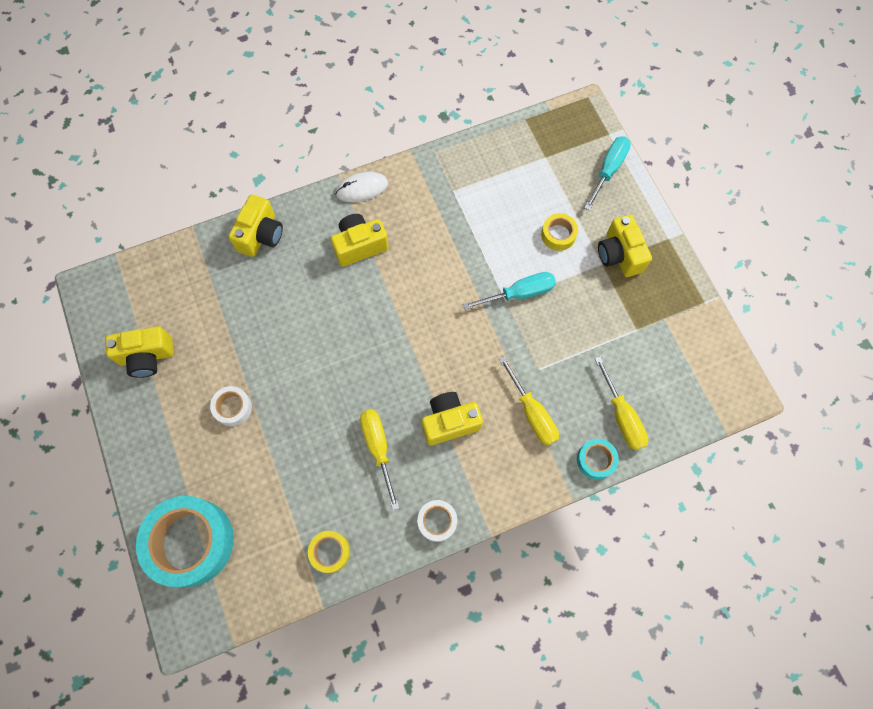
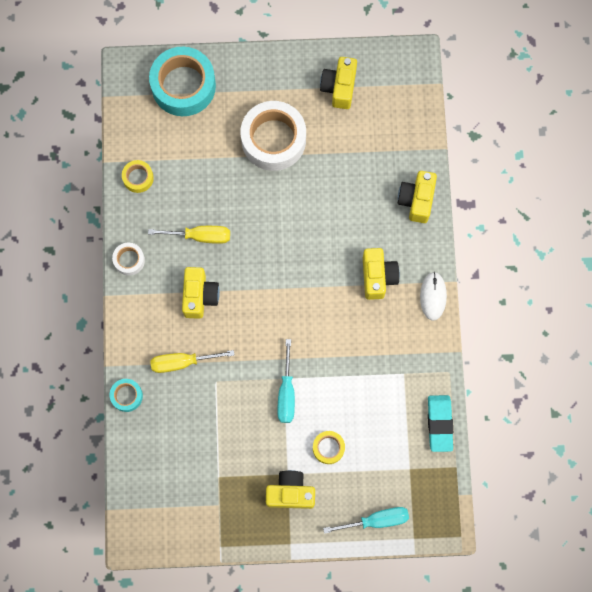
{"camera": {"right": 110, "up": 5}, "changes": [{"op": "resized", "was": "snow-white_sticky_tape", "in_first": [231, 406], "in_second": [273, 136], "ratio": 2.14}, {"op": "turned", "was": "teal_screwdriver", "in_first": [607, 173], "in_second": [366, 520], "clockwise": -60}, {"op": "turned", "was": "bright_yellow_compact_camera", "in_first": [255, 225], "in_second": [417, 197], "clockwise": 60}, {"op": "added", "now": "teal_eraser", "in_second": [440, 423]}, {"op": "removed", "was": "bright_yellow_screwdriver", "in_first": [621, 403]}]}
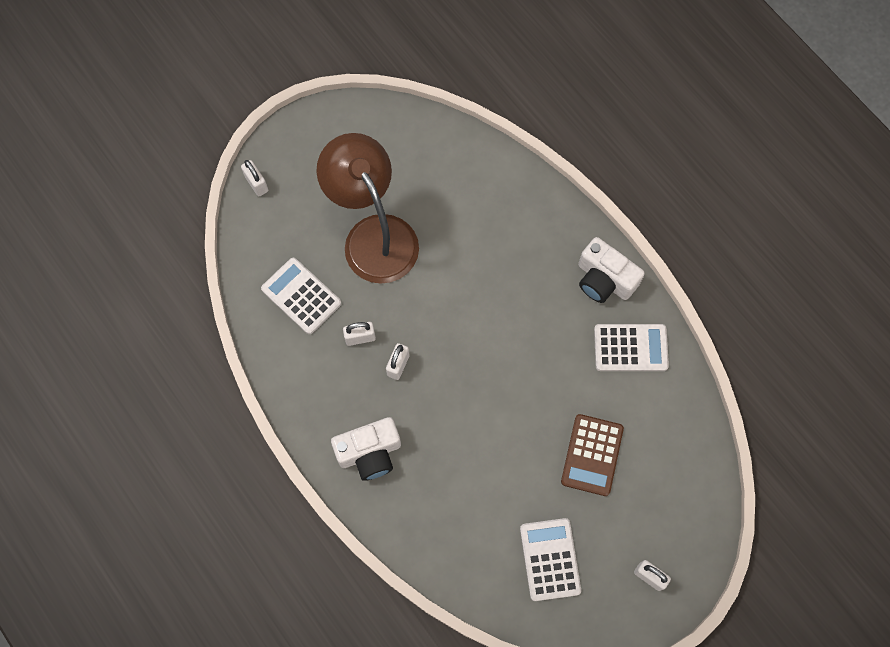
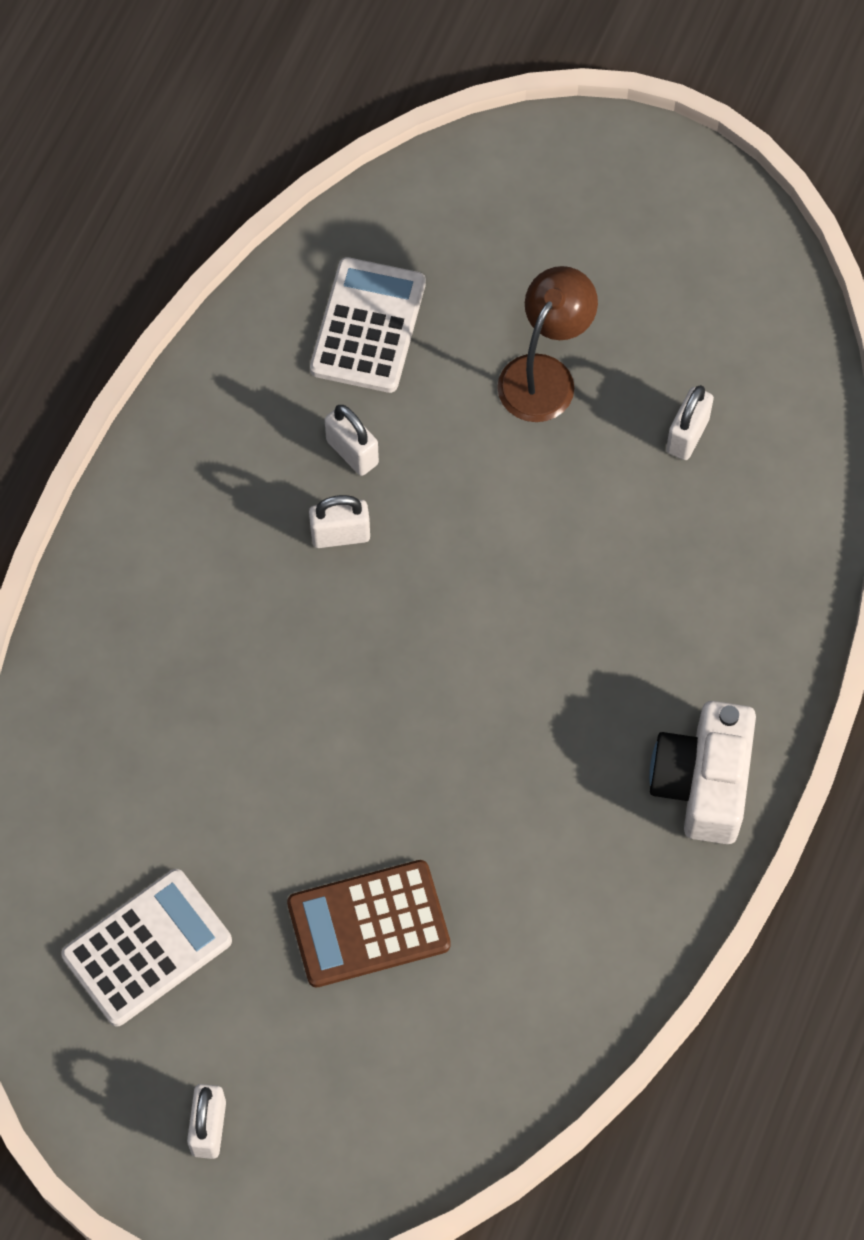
{"camera": {"right": 60, "up": -5}, "changes": [{"op": "resized", "was": "russet_lamp", "in_first": [367, 208], "in_second": [547, 344], "ratio": 0.53}, {"op": "moved", "was": "snow-white_padlock", "in_first": [254, 178], "in_second": [690, 422]}, {"op": "removed", "was": "snow-white_compact_camera", "in_first": [366, 449]}, {"op": "removed", "was": "snow-white_adding_machine", "in_first": [631, 347]}]}
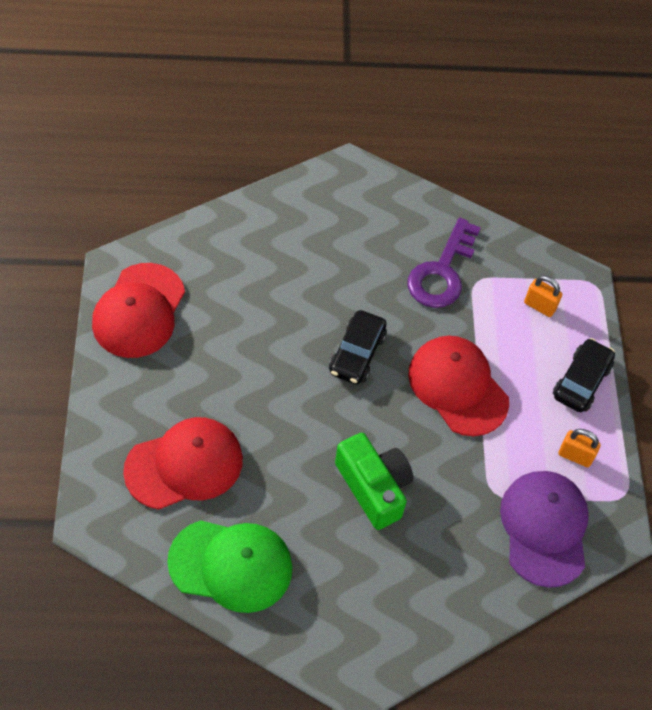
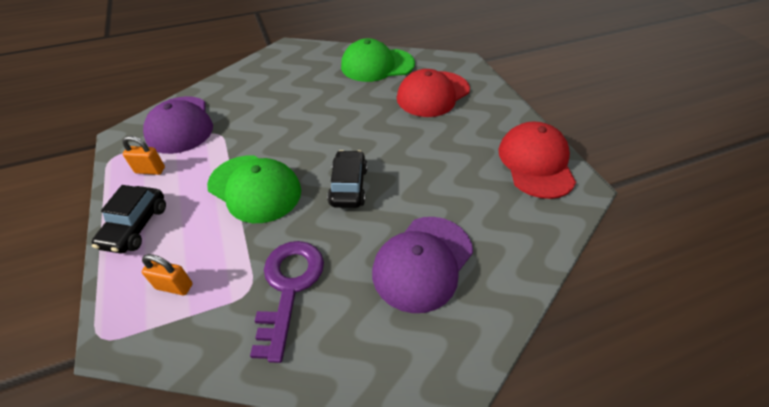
{"camera": {"right": 165, "up": -10}, "changes": [{"op": "recoloured", "was": "scarlet_peaked_cap", "now": "leaf-green_peaked_cap", "in_first": [458, 386], "in_second": [254, 189]}, {"op": "added", "now": "purple_peaked_cap", "in_second": [422, 265]}, {"op": "removed", "was": "leaf-green_compact_camera", "in_first": [374, 481]}]}
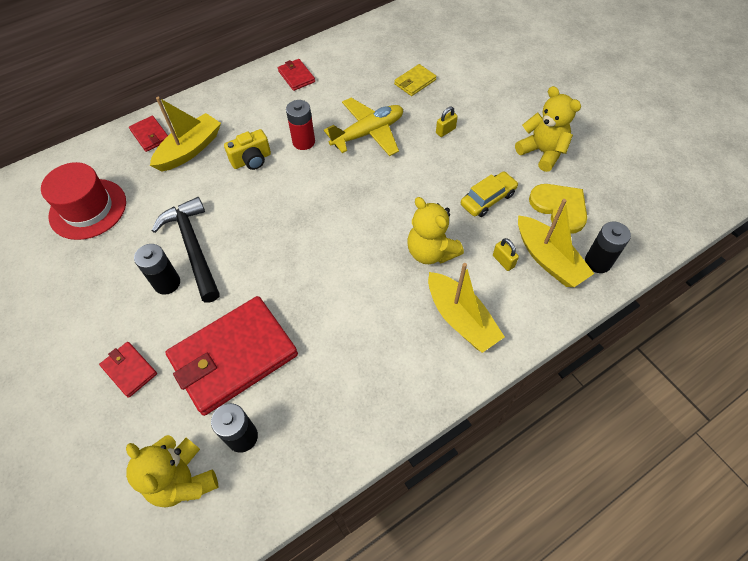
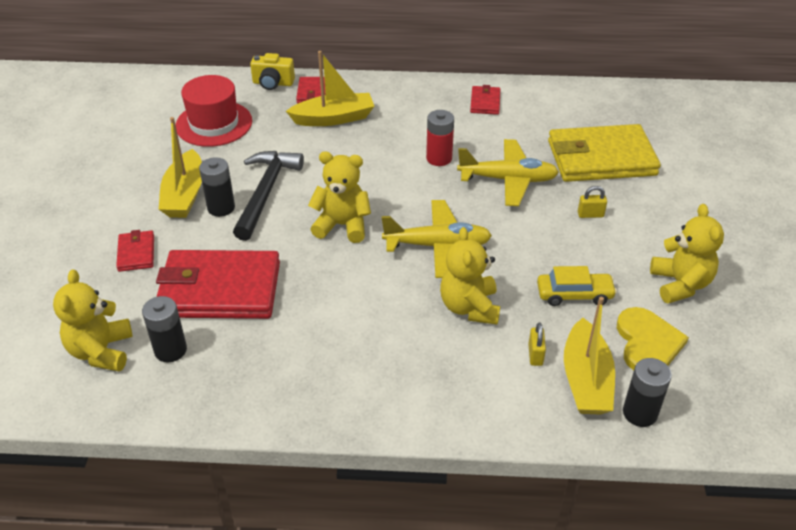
{"camera": {"right": 35, "up": -15}, "changes": [{"op": "moved", "was": "bright_yellow_toy_boat", "in_first": [466, 308], "in_second": [180, 167]}, {"op": "moved", "was": "bright_yellow_compact_camera", "in_first": [247, 149], "in_second": [272, 71]}, {"op": "added", "now": "bright_yellow_teddy_bear", "in_second": [339, 197]}, {"op": "added", "now": "bright_yellow_toy_plane", "in_second": [437, 239]}, {"op": "resized", "was": "bright_yellow_billfold", "in_first": [415, 80], "in_second": [604, 153], "ratio": 2.22}]}
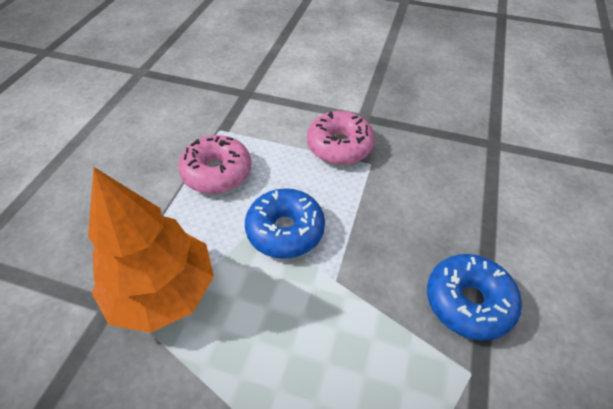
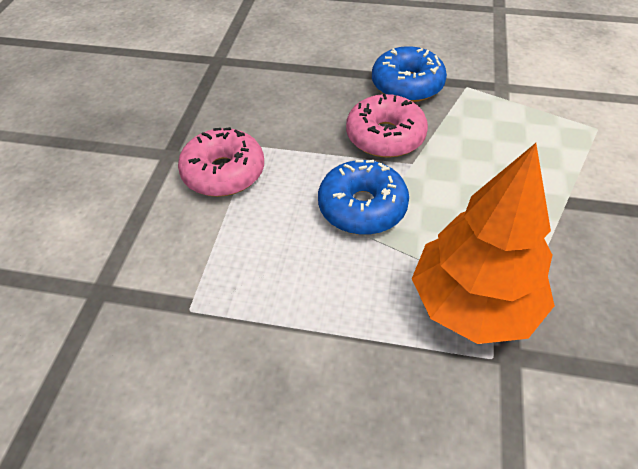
{"camera": {"right": -95, "up": 0}, "changes": [{"op": "moved", "was": "rose-pink_donut", "in_first": [214, 164], "in_second": [387, 126]}]}
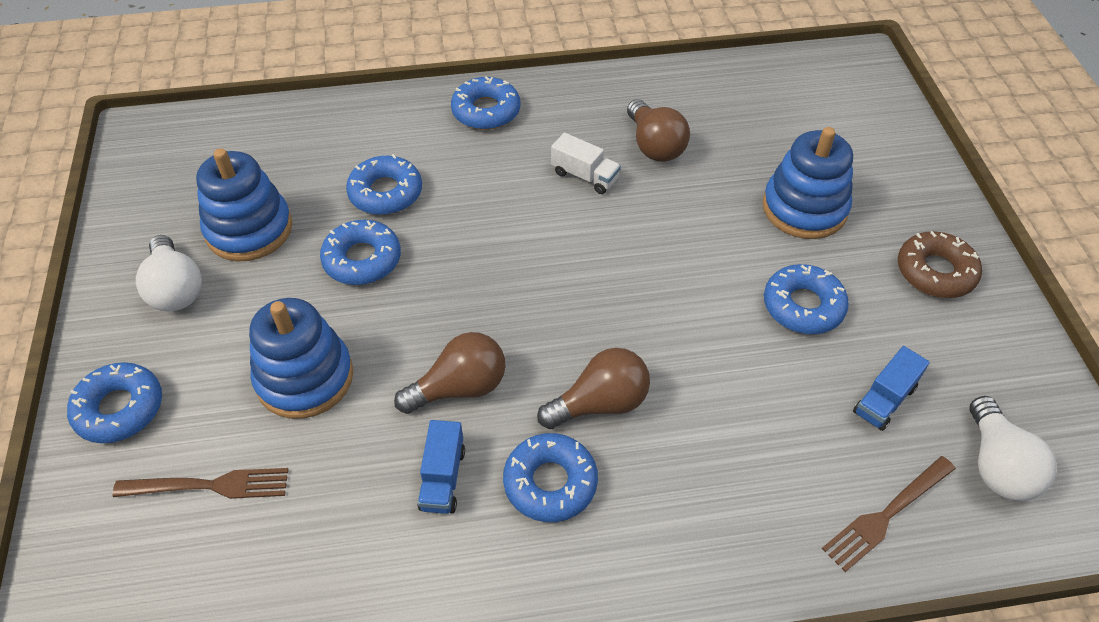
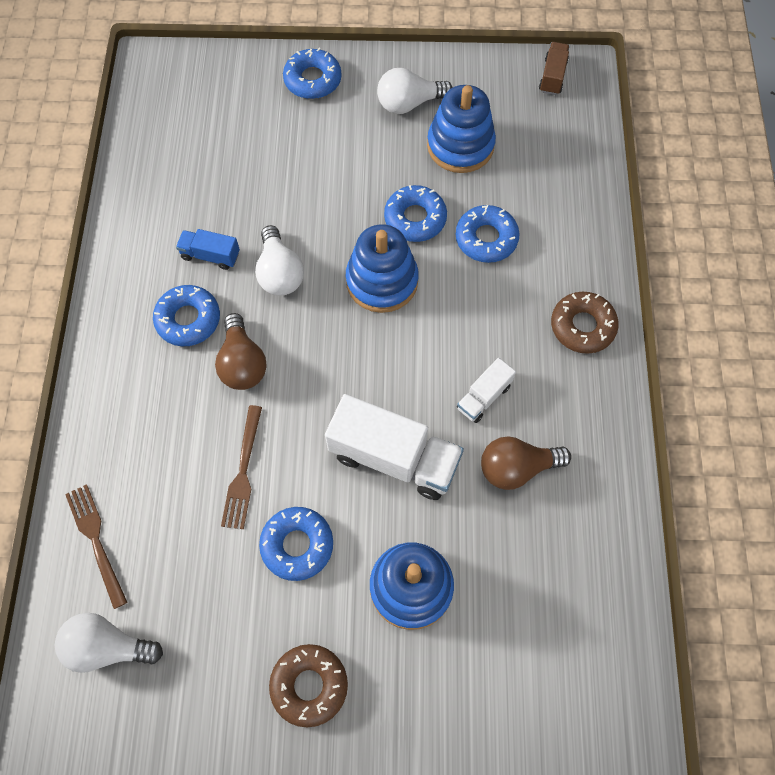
{"camera": {"right": 100, "up": 15}, "changes": [{"op": "moved", "was": "russet_table_fork", "in_first": [200, 483], "in_second": [241, 467]}, {"op": "recoloured", "was": "russet_lightbulb", "now": "snow-white_lightbulb", "in_first": [450, 373], "in_second": [279, 260]}, {"op": "added", "now": "snow-white_lorry", "in_second": [394, 447]}, {"op": "moved", "was": "royal_blue_stacking_toy", "in_first": [301, 358], "in_second": [382, 268]}, {"op": "added", "now": "russet_lorry", "in_second": [554, 68]}, {"op": "recoloured", "was": "royal_blue_donut", "now": "russet_donut", "in_first": [485, 103], "in_second": [585, 323]}, {"op": "removed", "was": "royal_blue_lorry", "in_first": [891, 388]}]}
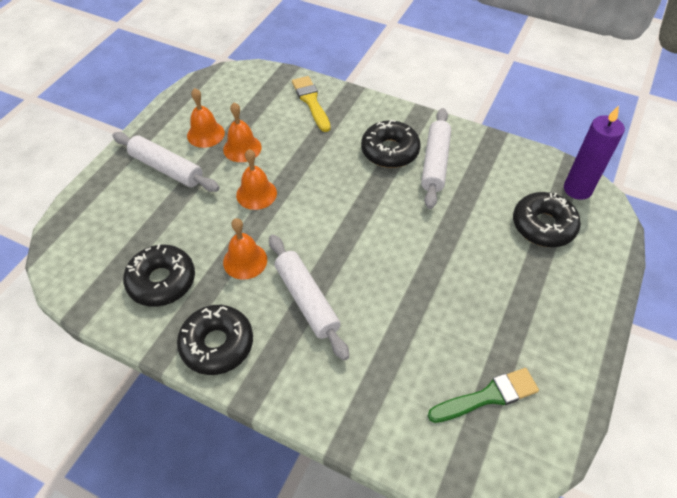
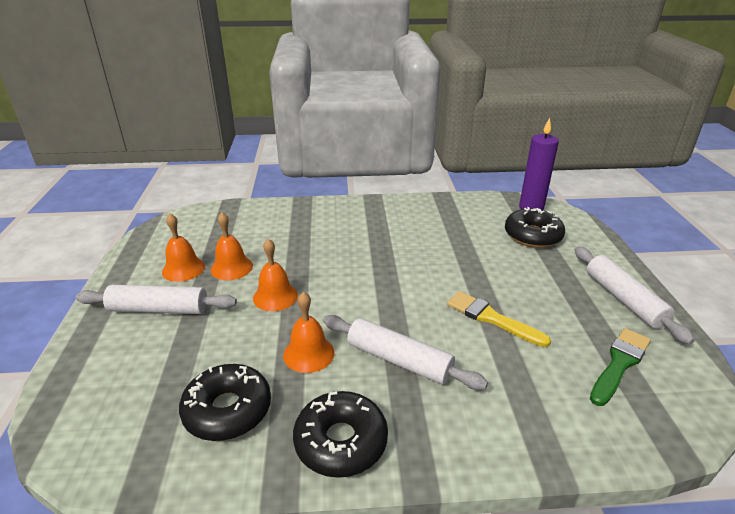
{"camera": {"right": -30, "up": -20}, "changes": [{"op": "moved", "was": "bright_yellow_paint_brush", "in_first": [311, 104], "in_second": [499, 319]}, {"op": "moved", "was": "snow-white_pastry_roller", "in_first": [436, 158], "in_second": [635, 295]}, {"op": "removed", "was": "black_donut", "in_first": [391, 144]}]}
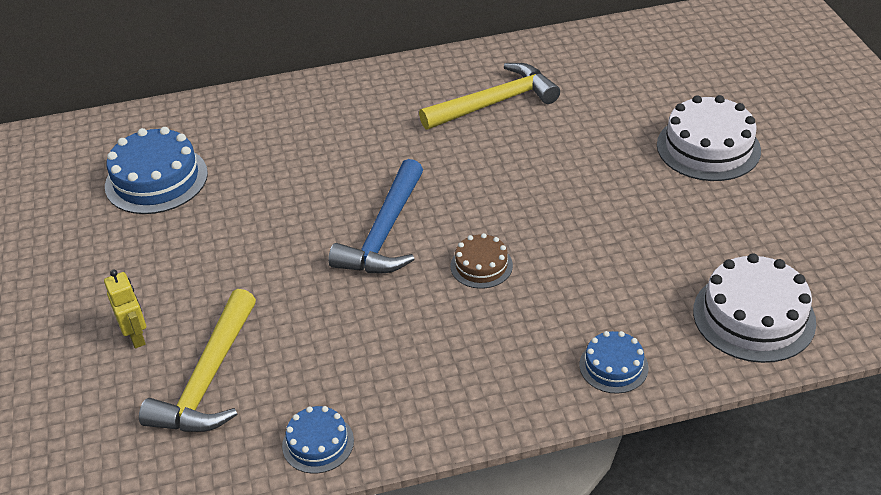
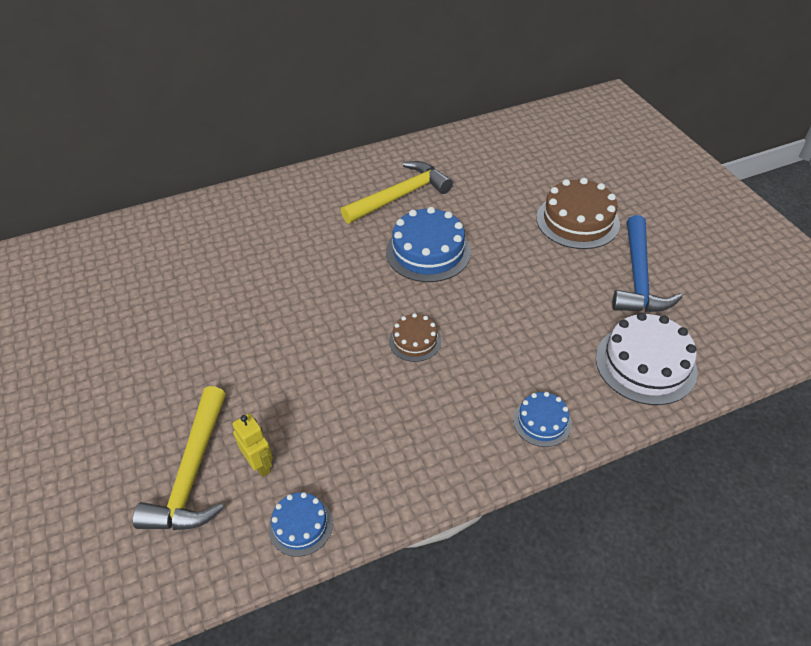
{"camera": {"right": -10, "up": 5}, "changes": [{"op": "moved", "was": "bright_yellow_robot_figure", "in_first": [125, 309], "in_second": [252, 445]}, {"op": "moved", "was": "royal_blue_gateau", "in_first": [156, 170], "in_second": [428, 244]}, {"op": "recoloured", "was": "snow-white_gateau", "now": "russet_gateau", "in_first": [709, 138], "in_second": [578, 213]}, {"op": "moved", "was": "royal_blue_hammer", "in_first": [375, 216], "in_second": [647, 263]}]}
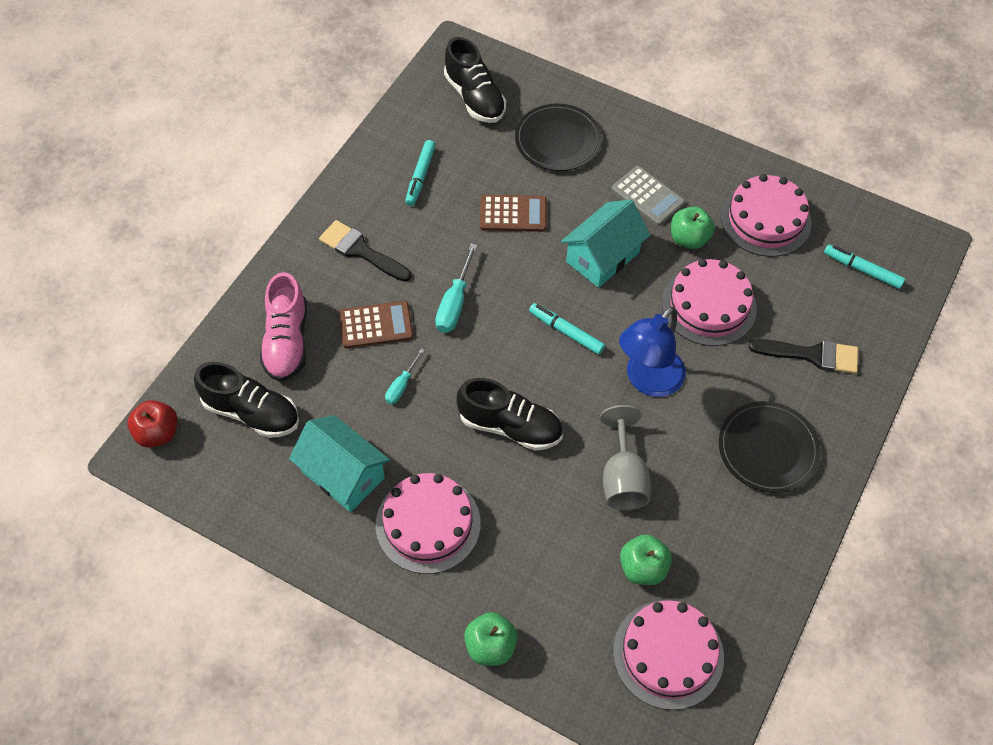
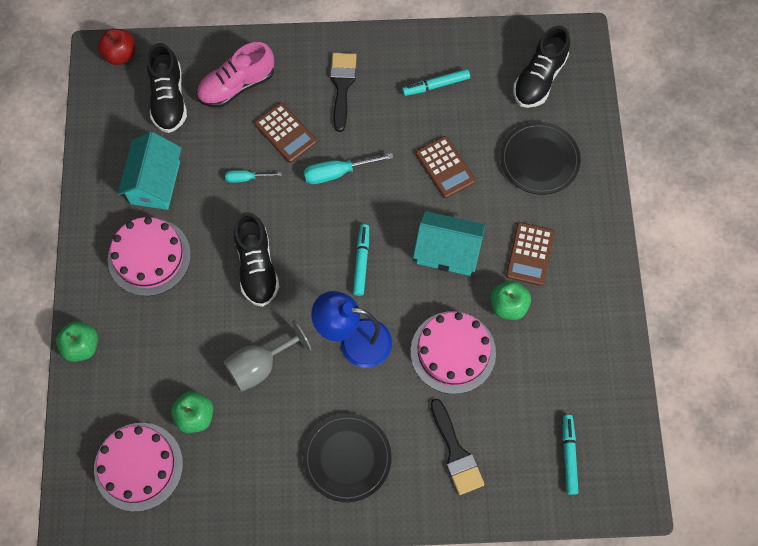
{"camera": {"right": 60, "up": 10}, "changes": [{"op": "recoloured", "was": "grey_adding_machine", "now": "russet_adding_machine", "in_first": [648, 196], "in_second": [530, 254]}, {"op": "removed", "was": "rose-pink_gateau", "in_first": [766, 215]}]}
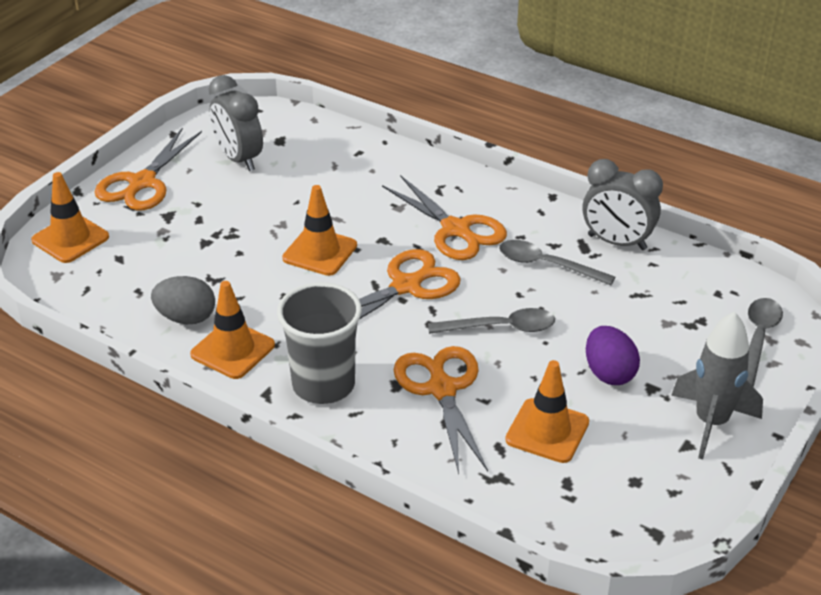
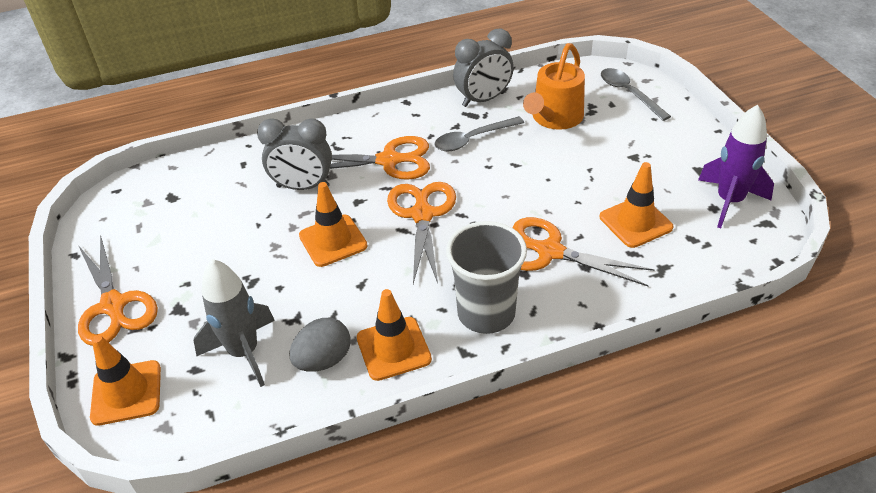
{"camera": {"right": -50, "up": 5}, "changes": [{"op": "moved", "was": "grey_rocket", "in_first": [717, 385], "in_second": [234, 323]}, {"op": "moved", "was": "grey_bedside_clock", "in_first": [236, 123], "in_second": [294, 154]}, {"op": "added", "now": "orange_sprinkling_can", "in_second": [554, 86]}, {"op": "added", "now": "purple_rocket", "in_second": [736, 166]}, {"op": "removed", "was": "grey_tablespoon", "in_first": [491, 321]}, {"op": "removed", "was": "purple_egg", "in_first": [613, 355]}]}
